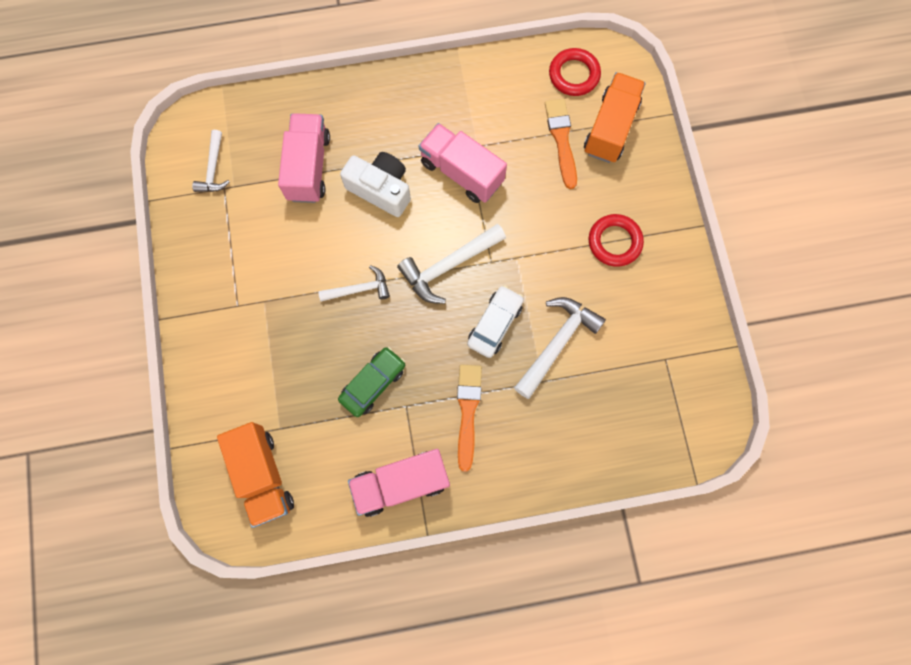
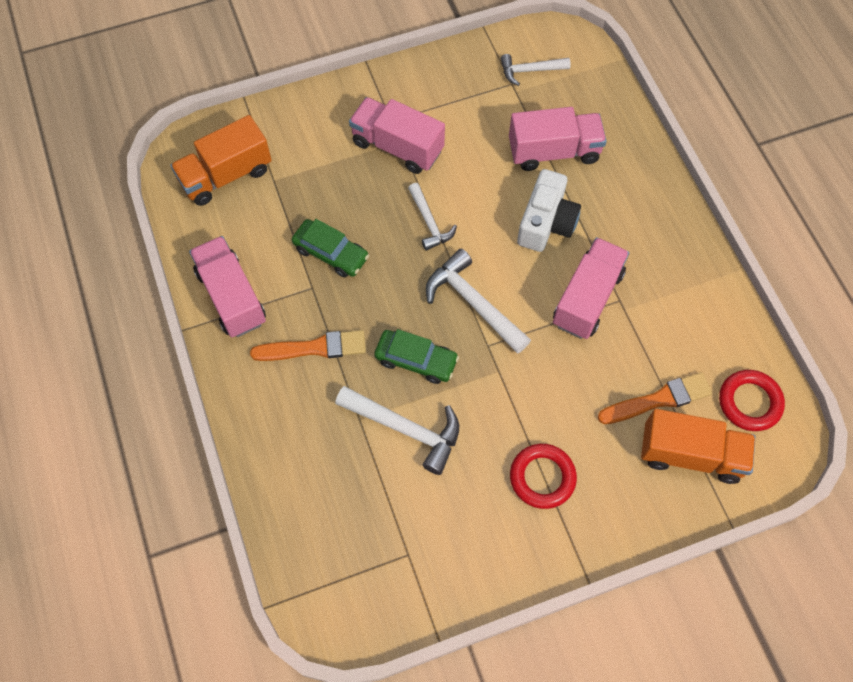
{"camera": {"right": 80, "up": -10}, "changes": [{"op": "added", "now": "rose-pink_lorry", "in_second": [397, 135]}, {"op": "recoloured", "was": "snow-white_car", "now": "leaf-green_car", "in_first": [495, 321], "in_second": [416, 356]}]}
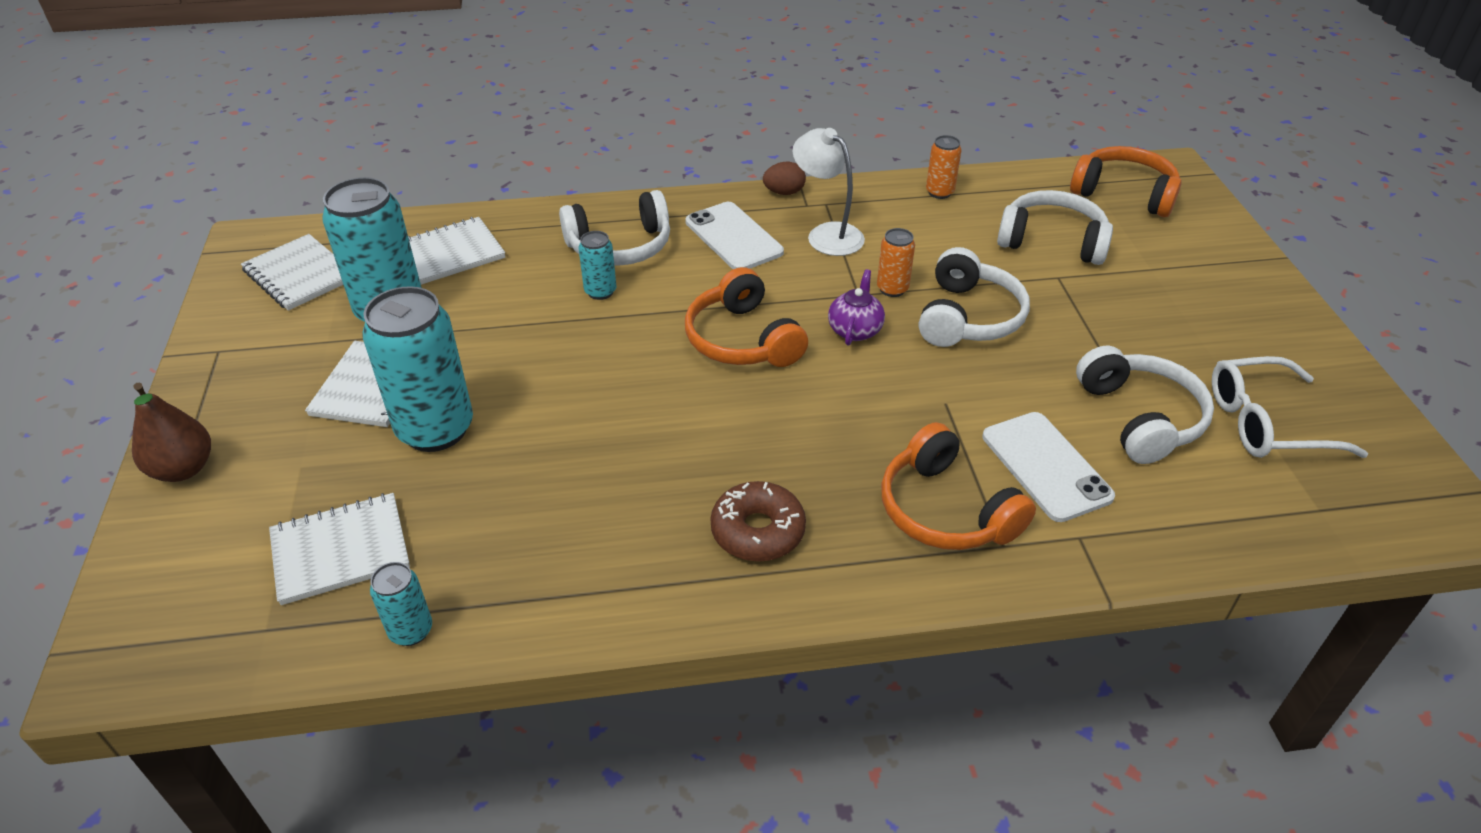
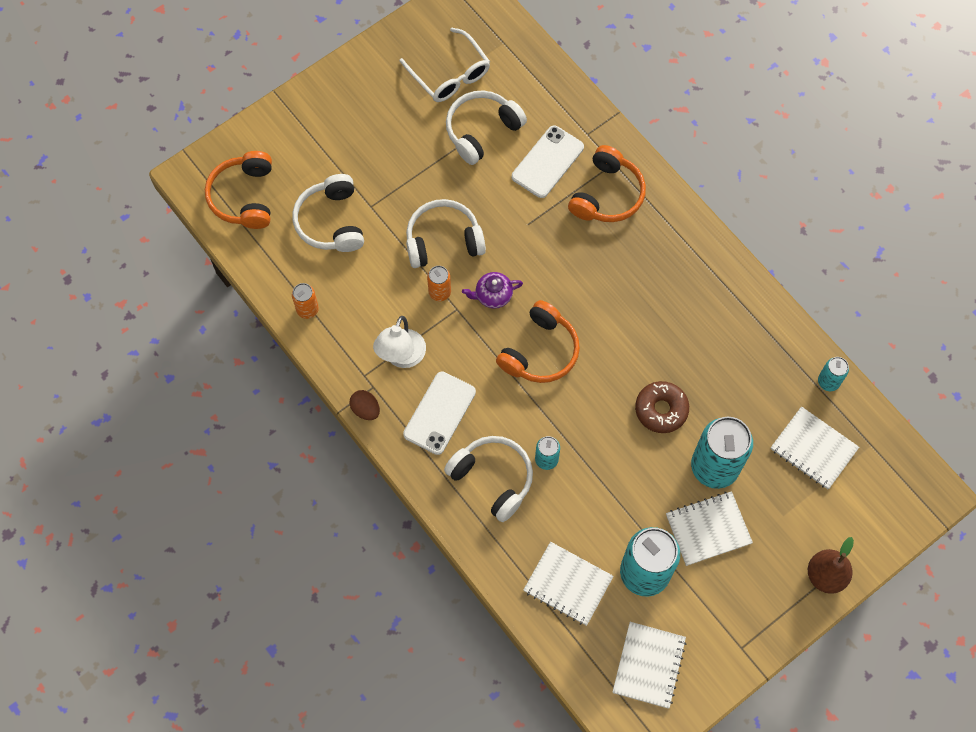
{"camera": {"right": -120, "up": 25}, "changes": [{"op": "moved", "was": "russet_donut", "in_first": [758, 521], "in_second": [662, 407]}]}
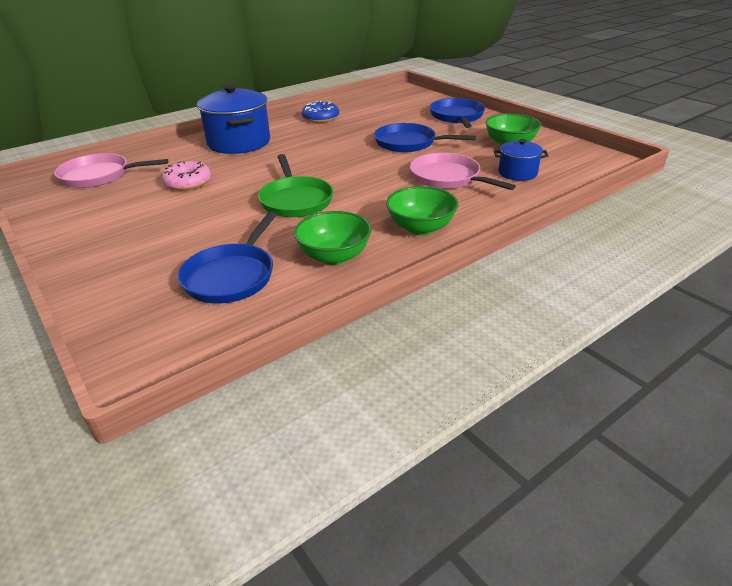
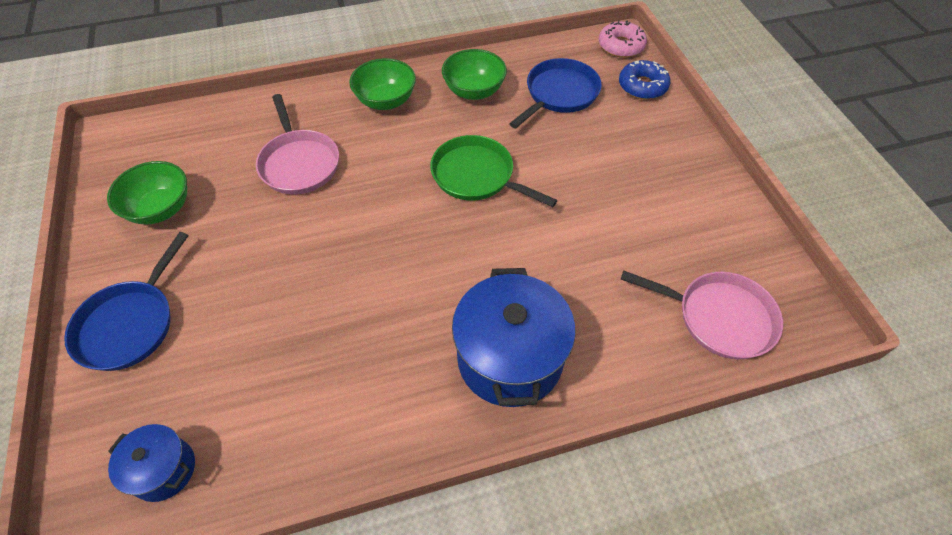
{"camera": {"right": -160, "up": 20}, "changes": [{"op": "moved", "was": "royal_blue_cooking_pot", "in_first": [521, 160], "in_second": [151, 463]}, {"op": "turned", "was": "leaf-green_skillet", "in_first": [295, 185], "in_second": [494, 171], "clockwise": -60}, {"op": "moved", "was": "rose-pink_donut", "in_first": [186, 175], "in_second": [623, 39]}, {"op": "moved", "was": "royal_blue_donut", "in_first": [320, 112], "in_second": [644, 80]}, {"op": "removed", "was": "royal_blue_skillet", "in_first": [425, 137]}]}
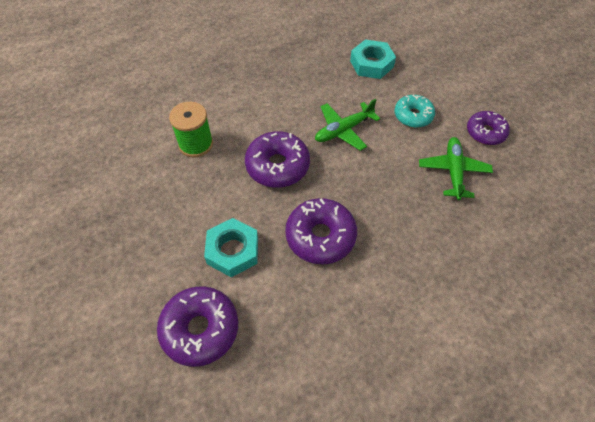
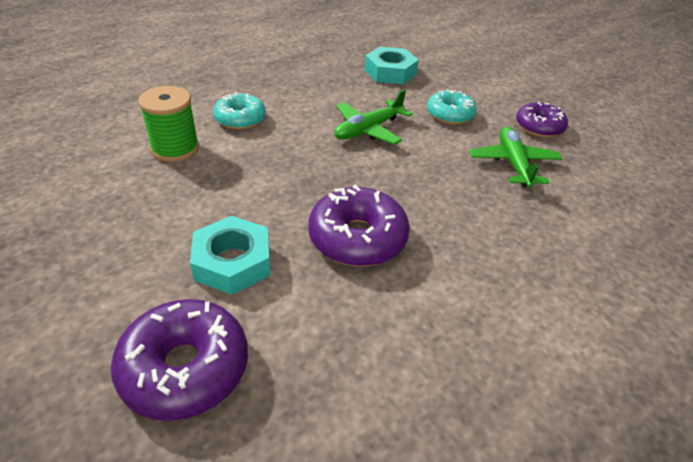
{"camera": {"right": -10, "up": -15}, "changes": [{"op": "added", "now": "teal_donut", "in_second": [239, 110]}, {"op": "removed", "was": "purple_donut", "in_first": [277, 159]}]}
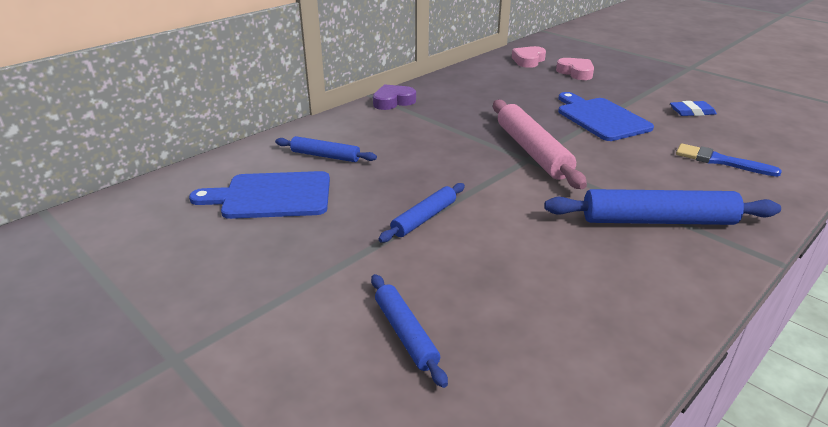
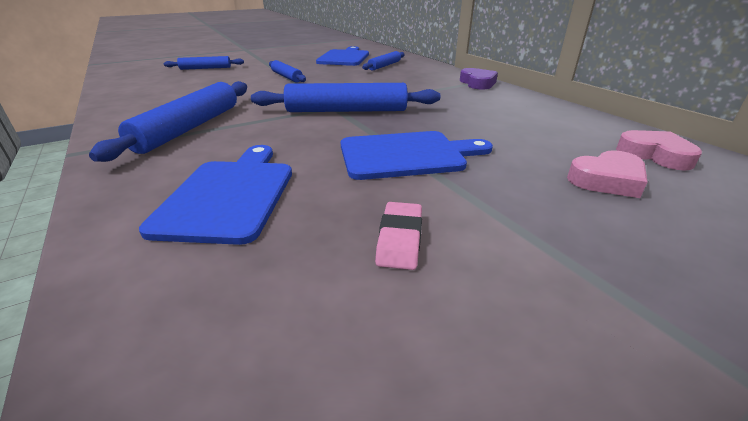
{"camera": {"right": 105, "up": 0}, "changes": [{"op": "replaced", "was": "royal_blue_paint_brush", "now": "royal_blue_chopping_board", "in_first": [729, 160], "in_second": [215, 195]}, {"op": "recoloured", "was": "rose-pink_pastry_roller", "now": "royal_blue_pastry_roller", "in_first": [540, 144], "in_second": [345, 97]}, {"op": "recoloured", "was": "royal_blue_eraser", "now": "rose-pink_eraser", "in_first": [693, 108], "in_second": [398, 236]}]}
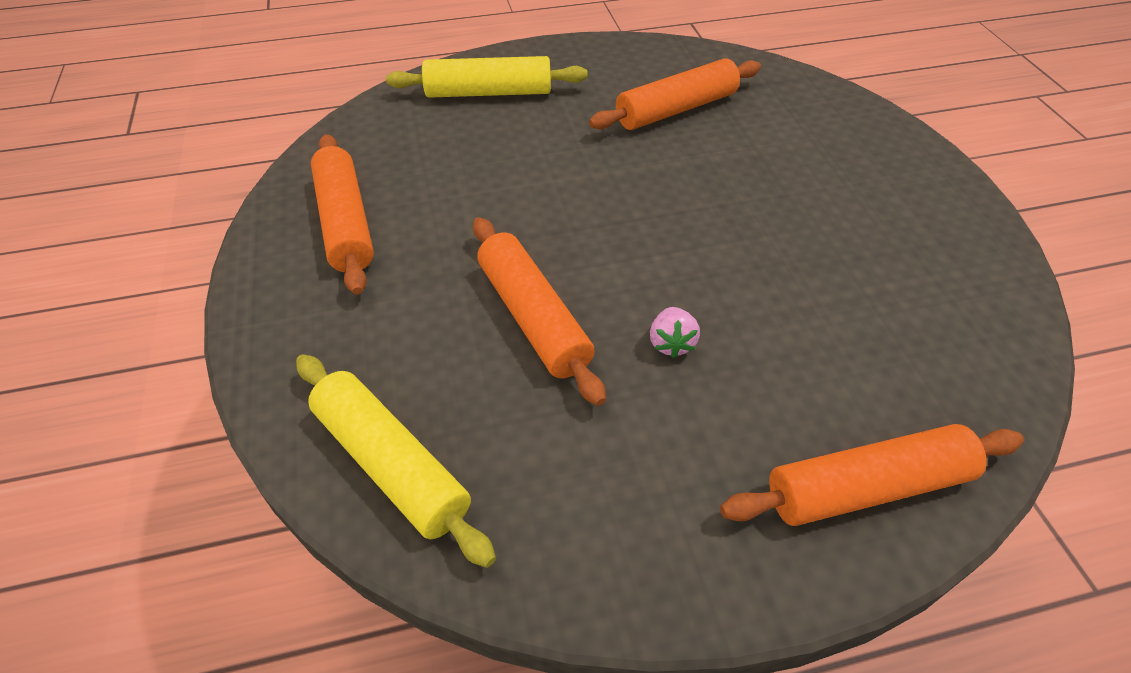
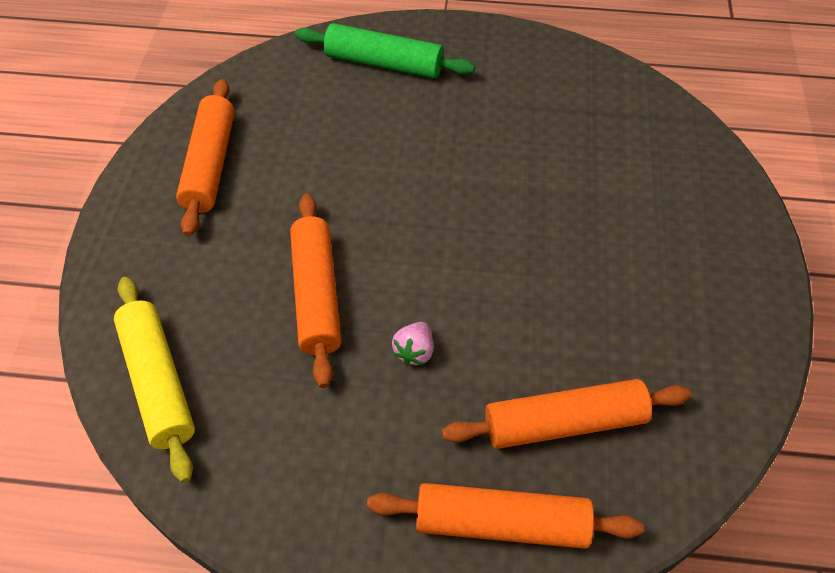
{"camera": {"right": 20, "up": 5}, "changes": [{"op": "recoloured", "was": "bright_yellow_pastry_roller", "now": "leaf-green_pastry_roller", "in_first": [487, 77], "in_second": [385, 51]}, {"op": "moved", "was": "orange_pastry_roller", "in_first": [675, 94], "in_second": [566, 414]}]}
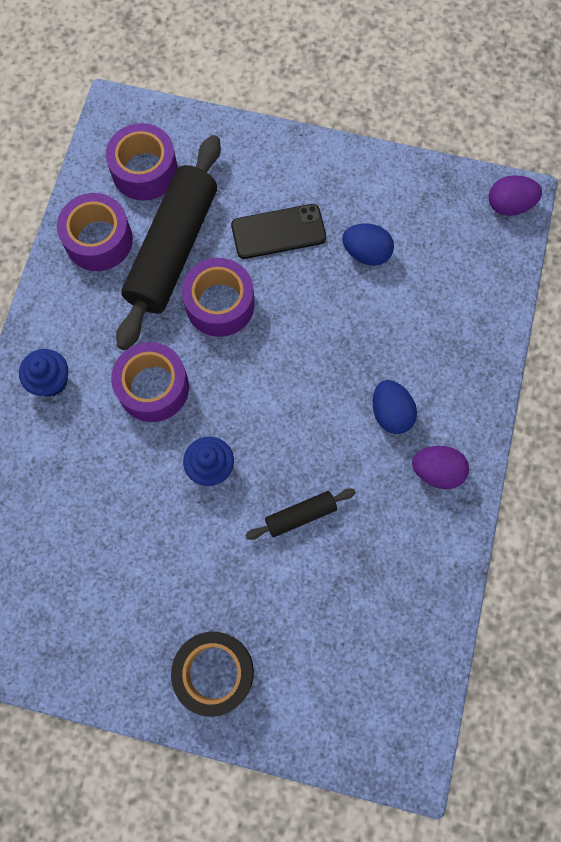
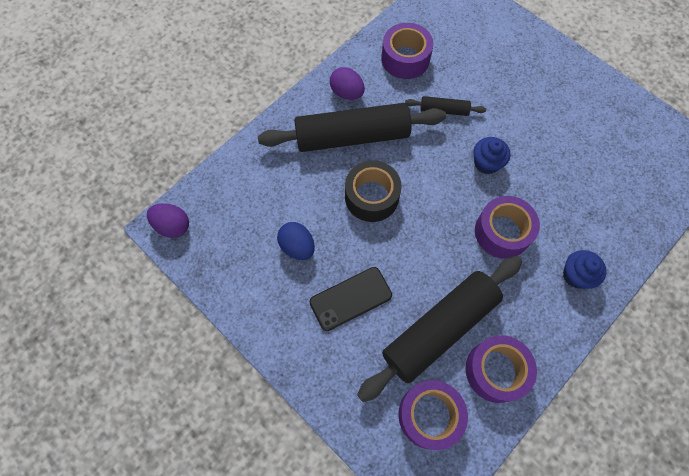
{"camera": {"right": -150, "up": -5}, "changes": [{"op": "replaced", "was": "royal_blue_egg", "now": "black_pastry_roller", "in_first": [395, 407], "in_second": [352, 127]}, {"op": "turned", "was": "black_mobile_phone", "in_first": [278, 231], "in_second": [351, 299], "clockwise": -45}, {"op": "moved", "was": "black_sticky_tape", "in_first": [212, 674], "in_second": [373, 191]}, {"op": "moved", "was": "purple_sticky_tape", "in_first": [218, 297], "in_second": [407, 51]}]}
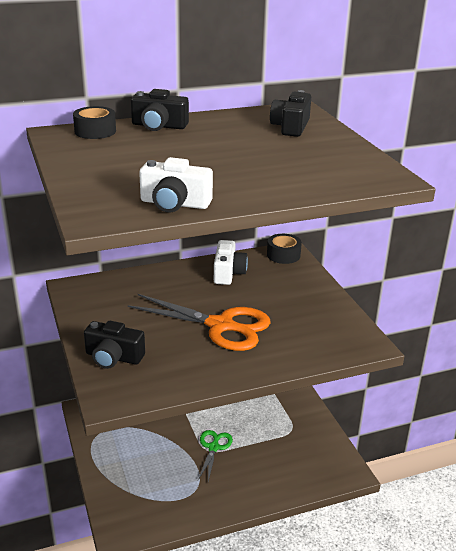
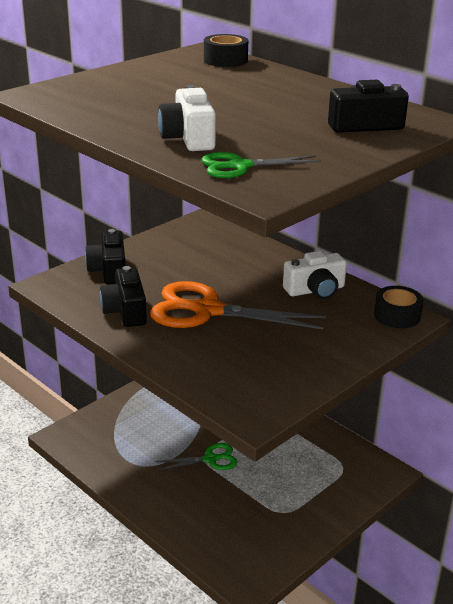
{"camera": {"right": 65, "up": 0}, "changes": [{"op": "moved", "was": "black_compact_camera", "in_first": [160, 110], "in_second": [123, 296]}, {"op": "turned", "was": "orange_shears", "in_first": [199, 322], "in_second": [238, 305], "clockwise": 105}, {"op": "moved", "was": "snow-white_compact_camera", "in_first": [176, 184], "in_second": [187, 118]}, {"op": "added", "now": "leaf-green_shears", "in_second": [261, 165]}]}
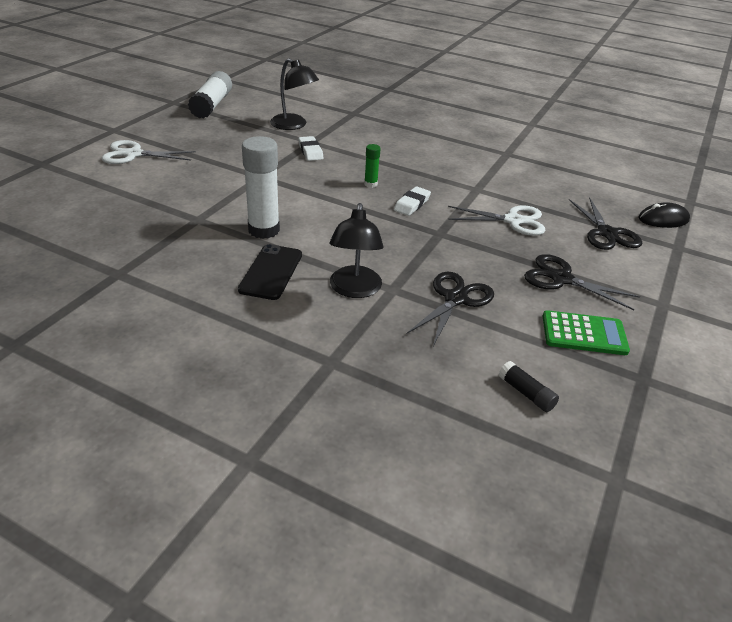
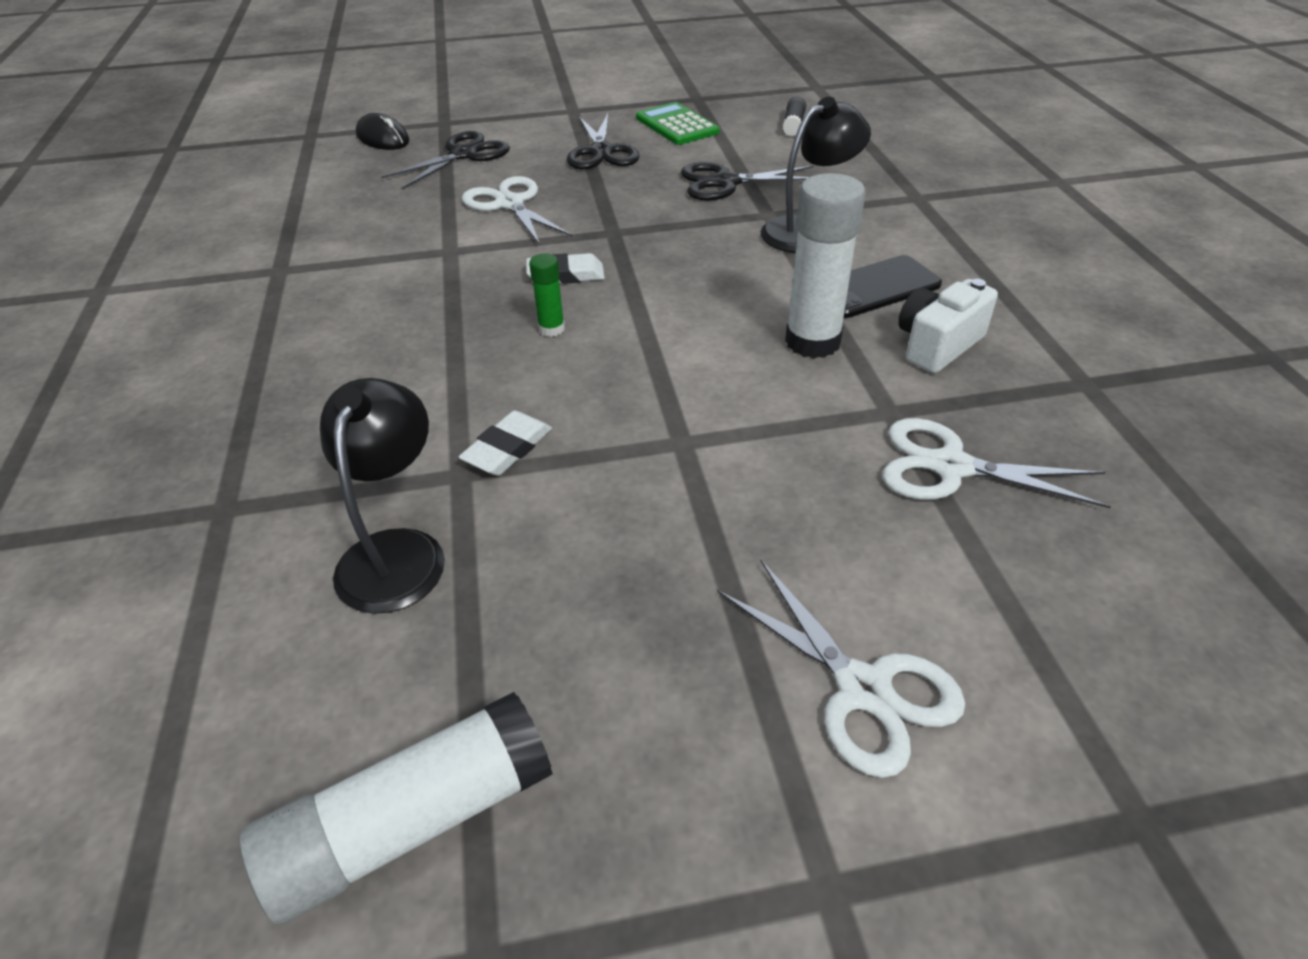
{"camera": {"right": -125, "up": 5}, "changes": [{"op": "added", "now": "snow-white_shears", "in_second": [996, 463]}, {"op": "added", "now": "snow-white_compact_camera", "in_second": [948, 326]}]}
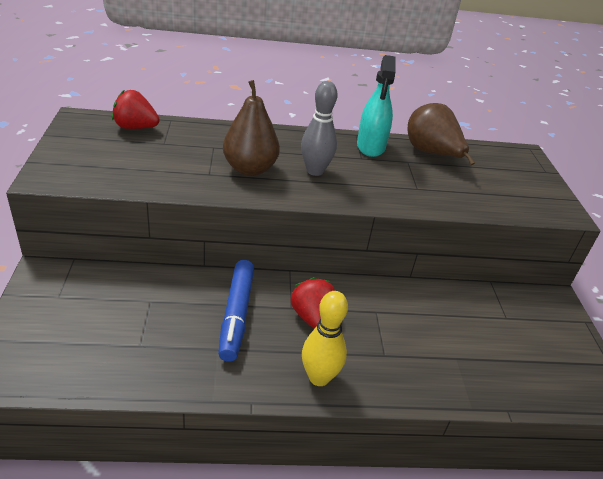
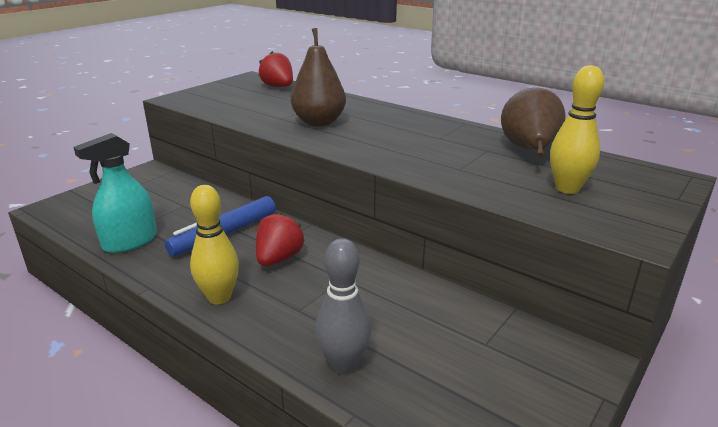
{"camera": {"right": 45, "up": -10}, "changes": [{"op": "moved", "was": "teal_spray_cleaner", "in_first": [376, 106], "in_second": [115, 193]}, {"op": "moved", "was": "grey_skittle", "in_first": [319, 128], "in_second": [343, 306]}, {"op": "added", "now": "bright_yellow_skittle", "in_second": [577, 129]}]}
